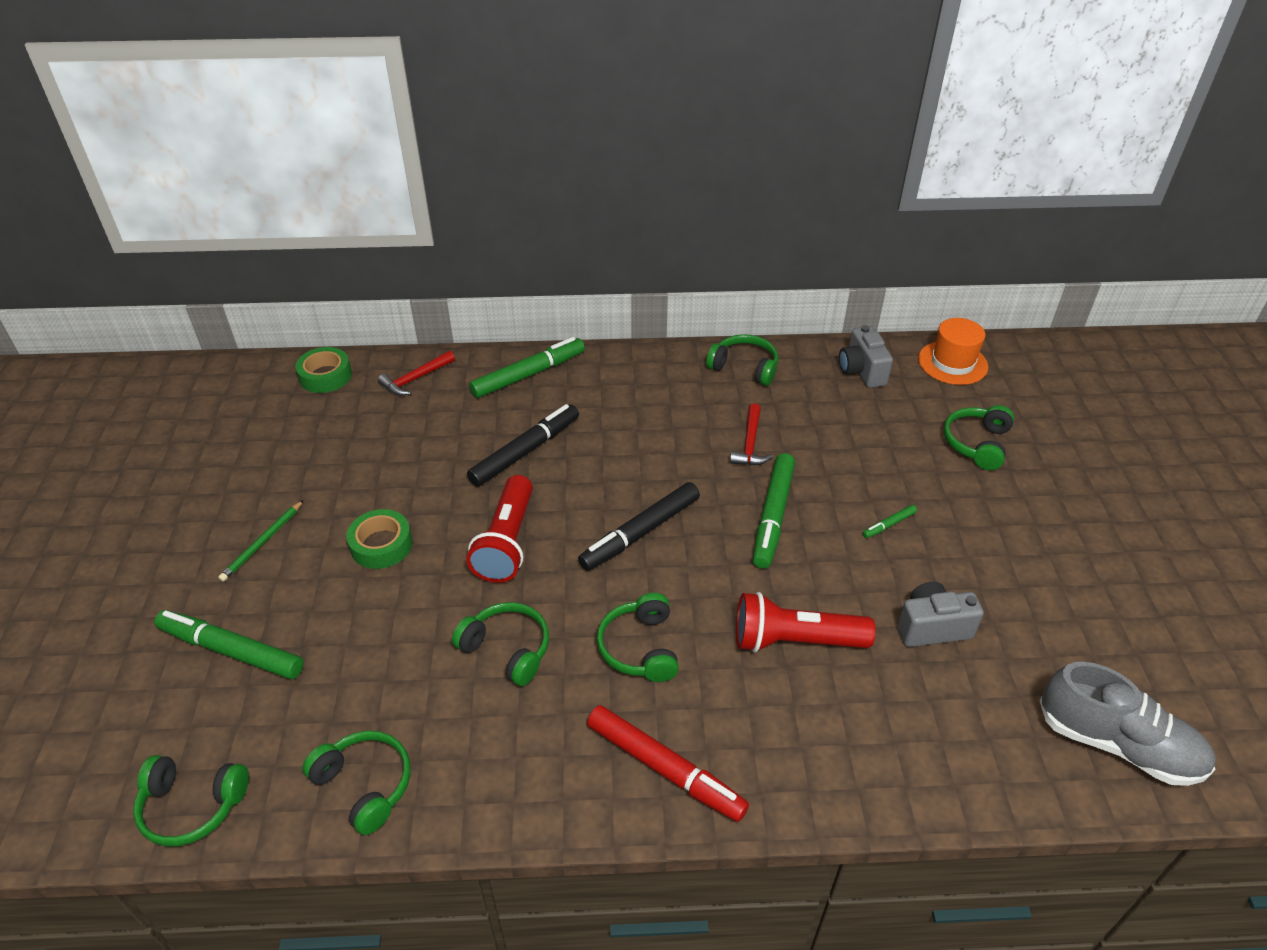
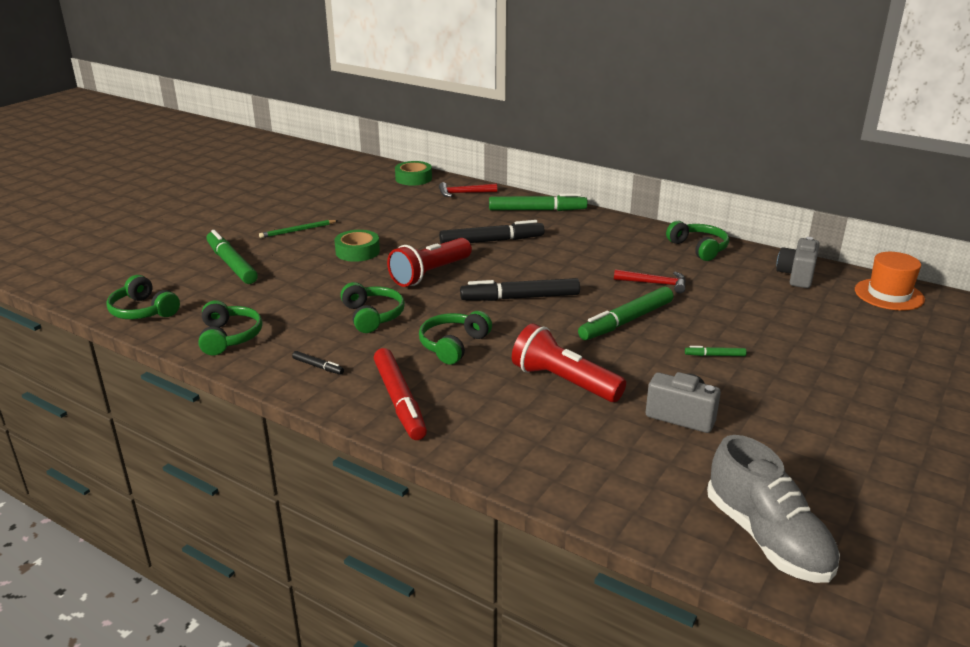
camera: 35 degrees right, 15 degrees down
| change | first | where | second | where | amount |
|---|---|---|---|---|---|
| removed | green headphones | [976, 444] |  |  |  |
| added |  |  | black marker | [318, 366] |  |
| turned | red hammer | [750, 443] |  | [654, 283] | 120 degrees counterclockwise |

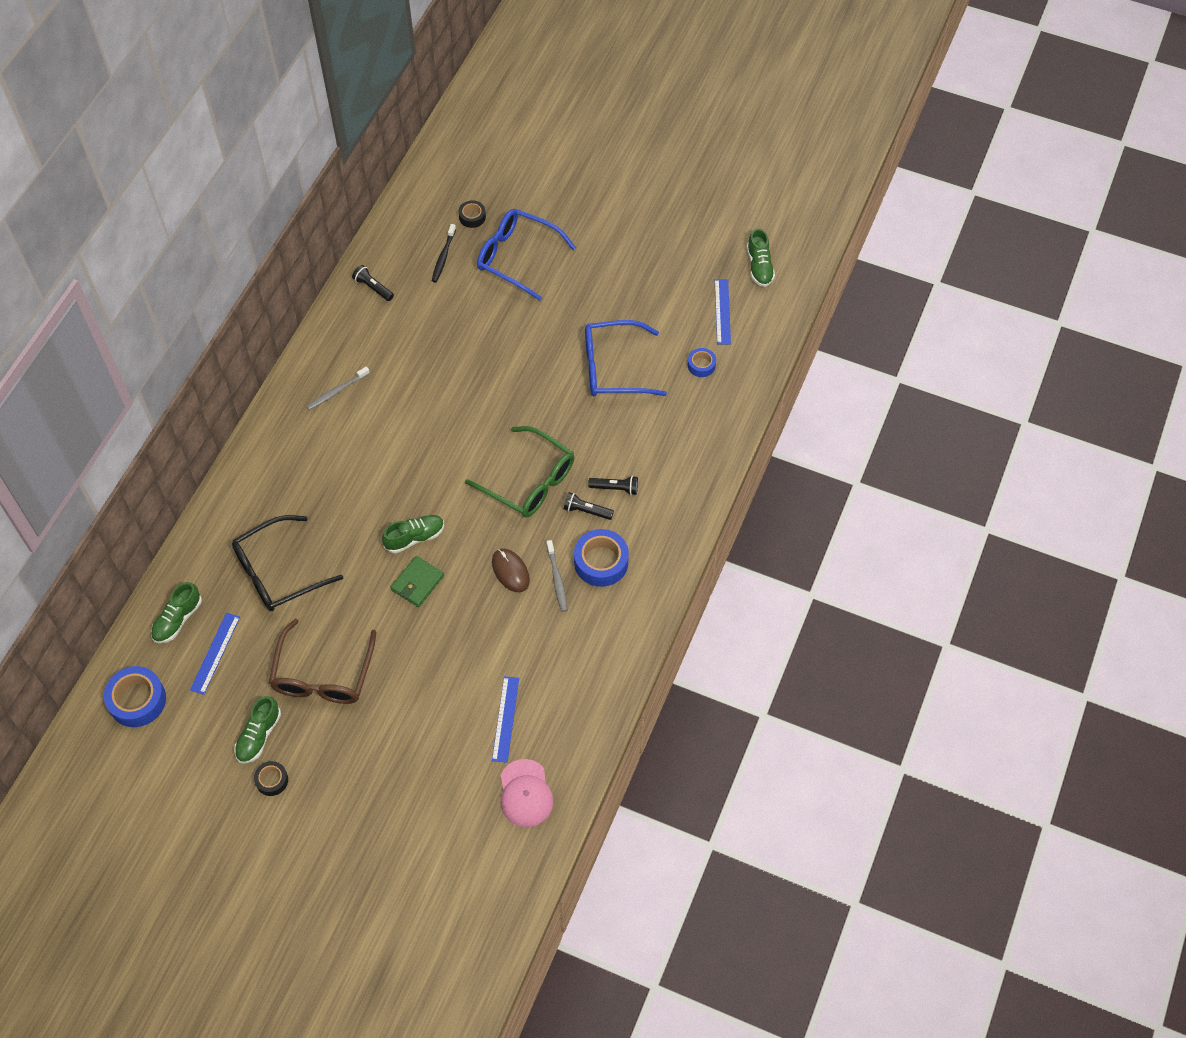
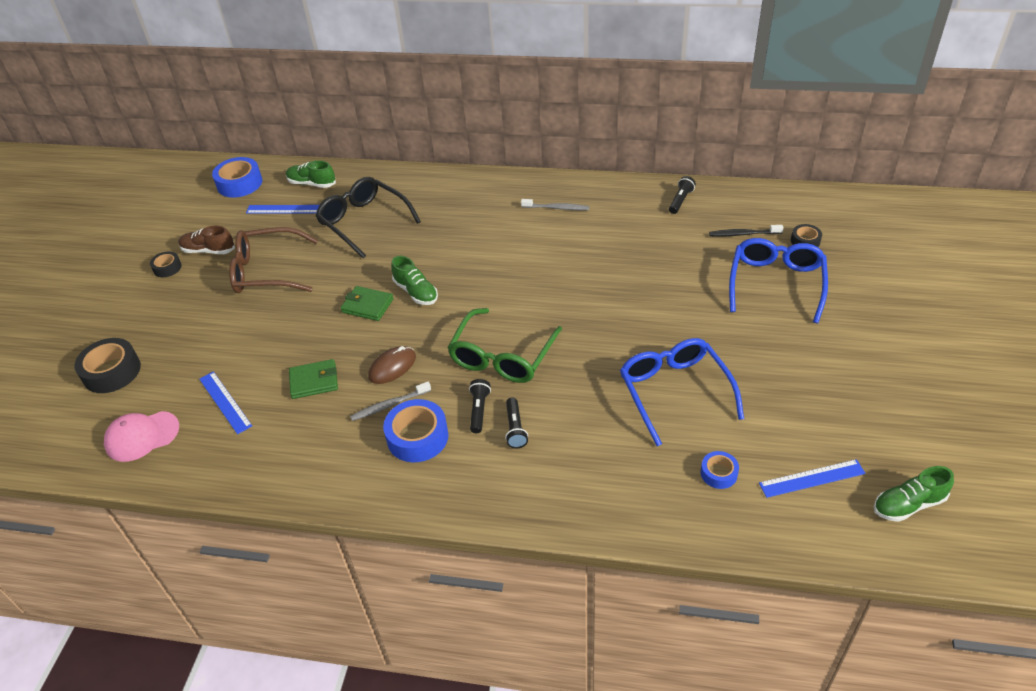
camera: 80 degrees right, 15 degrees down
| change | first | where | second | where | amount |
|---|---|---|---|---|---|
| added |  |  | black tape | [112, 372] |  |
| added |  |  | green wallet | [314, 381] |  |
| recoloured | green shoe | [259, 736] | brown shoe | [208, 250] |  |
| turned | grey toothbrush | [336, 391] |  | [556, 208] | 150 degrees clockwise |
| turned | blue ruler | [505, 719] |  | [225, 402] | 60 degrees clockwise |

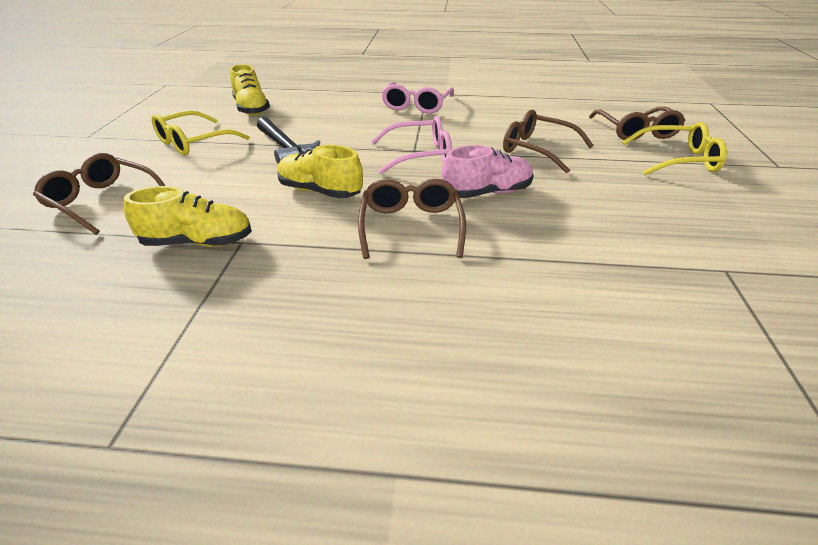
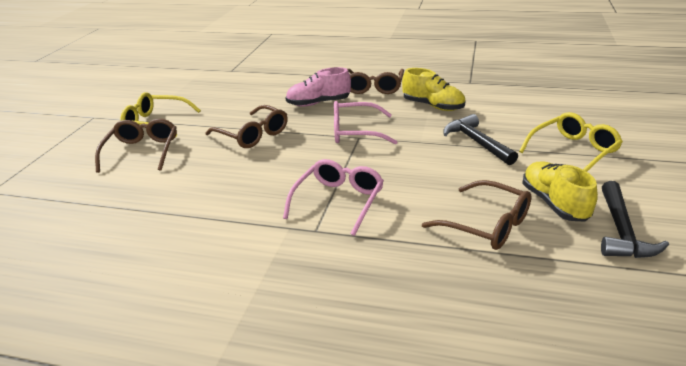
camera: 170 degrees left, 5 degrees down
| change | first | where | second | where | amount |
|---|---|---|---|---|---|
| removed | yellow shoe | [198, 242] |  |  |  |
| added |  |  | black hammer | [621, 231] |  |
| moved | brown glasses | [102, 201] |  | [486, 225] |  |

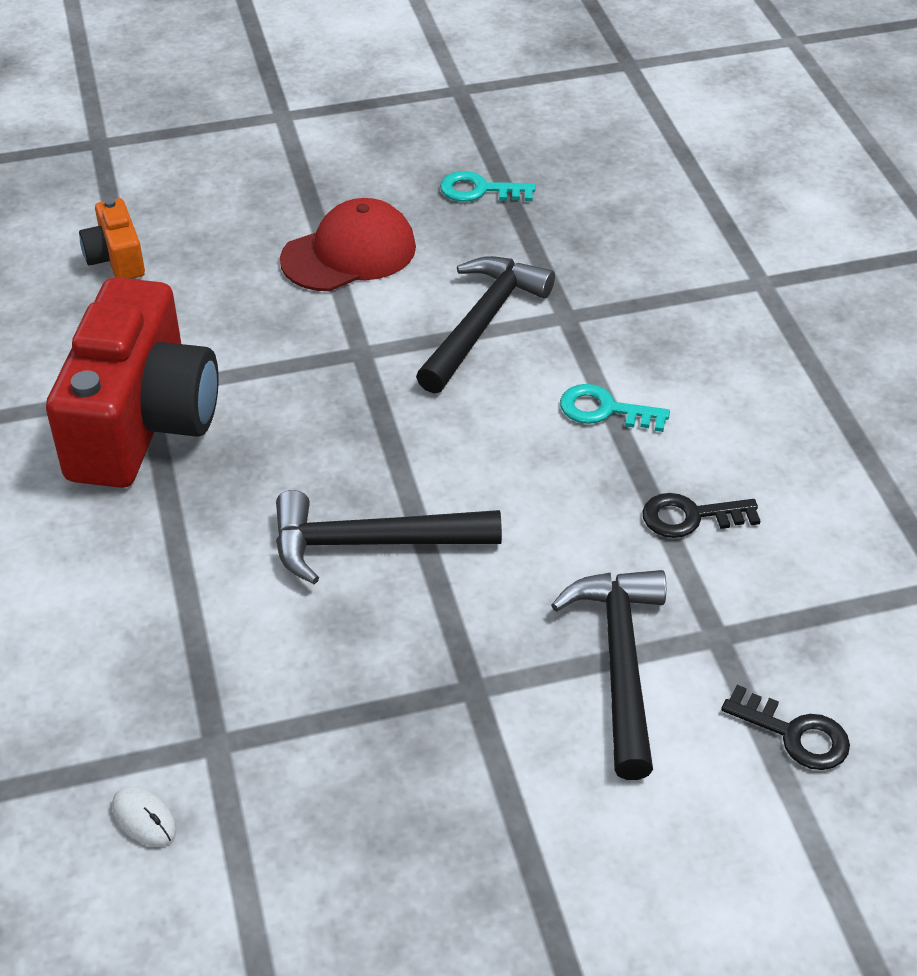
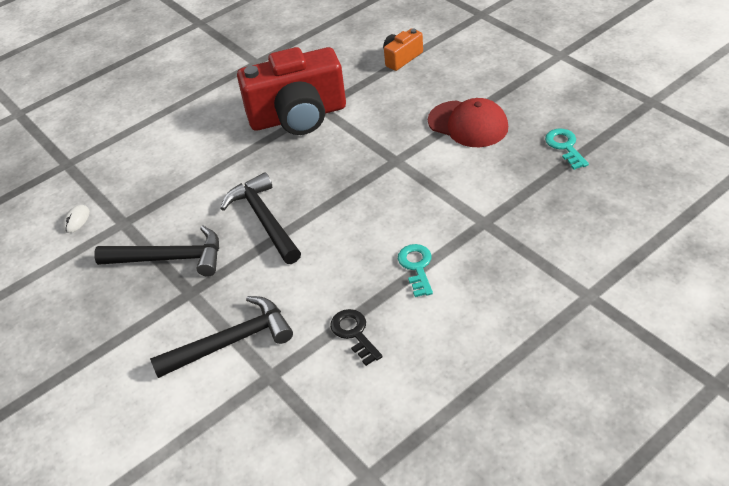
camera: 70 degrees right, 0 degrees up
| change | first | where | second | where | amount |
|---|---|---|---|---|---|
| removed | black key | [794, 734] |  |  |  |
| moved | black hammer | [482, 323] |  | [169, 258] |  |

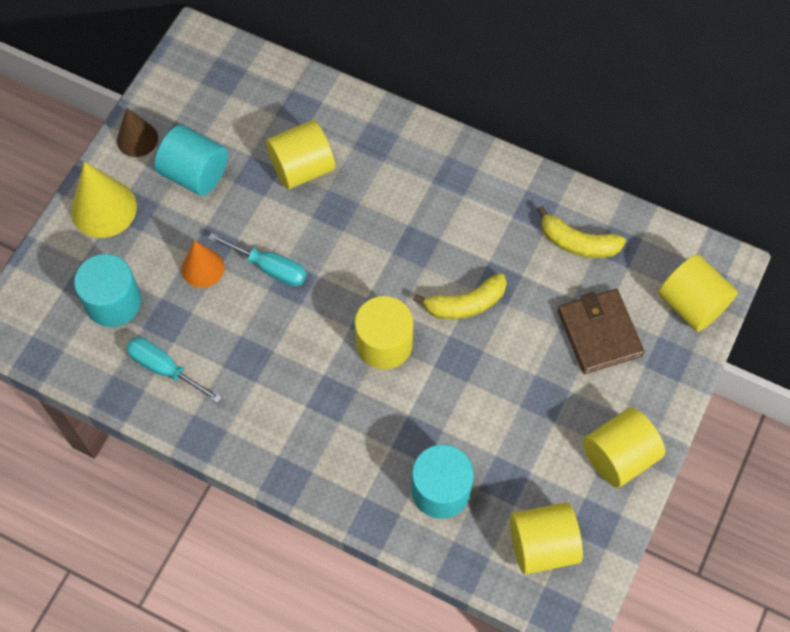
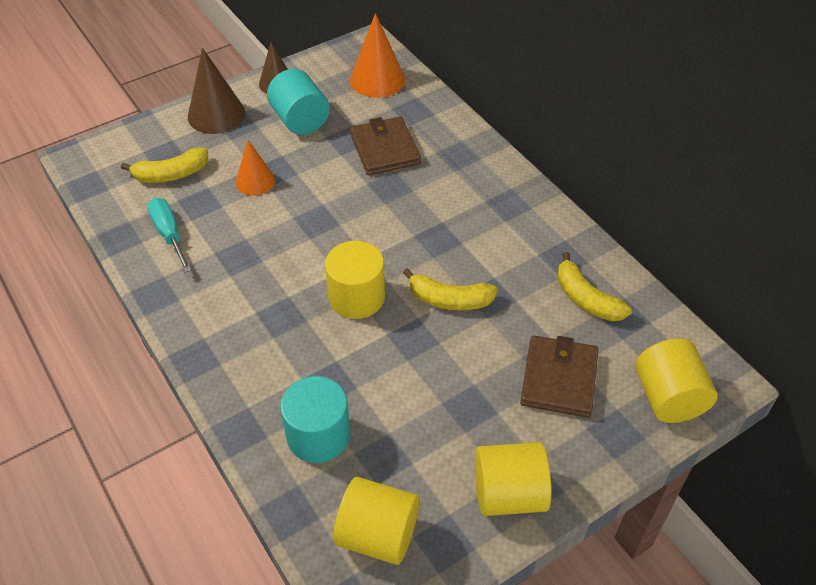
camera: 30 degrees right, 15 degrees down
| change | first | where | second | where | amount |
|---|---|---|---|---|---|
| removed | turquoise screwdriver | [269, 268] |  |  |  |
| added |  |  | orange cone | [377, 80] |  |
| replaced | turquoise cylinder | [113, 302] | yellow banana | [171, 174] |  |
| replaced | yellow cylinder | [302, 168] | brown wallet | [385, 149] |  |
| recoloured | yellow cone | [104, 208] | brown cone | [216, 114] |  |

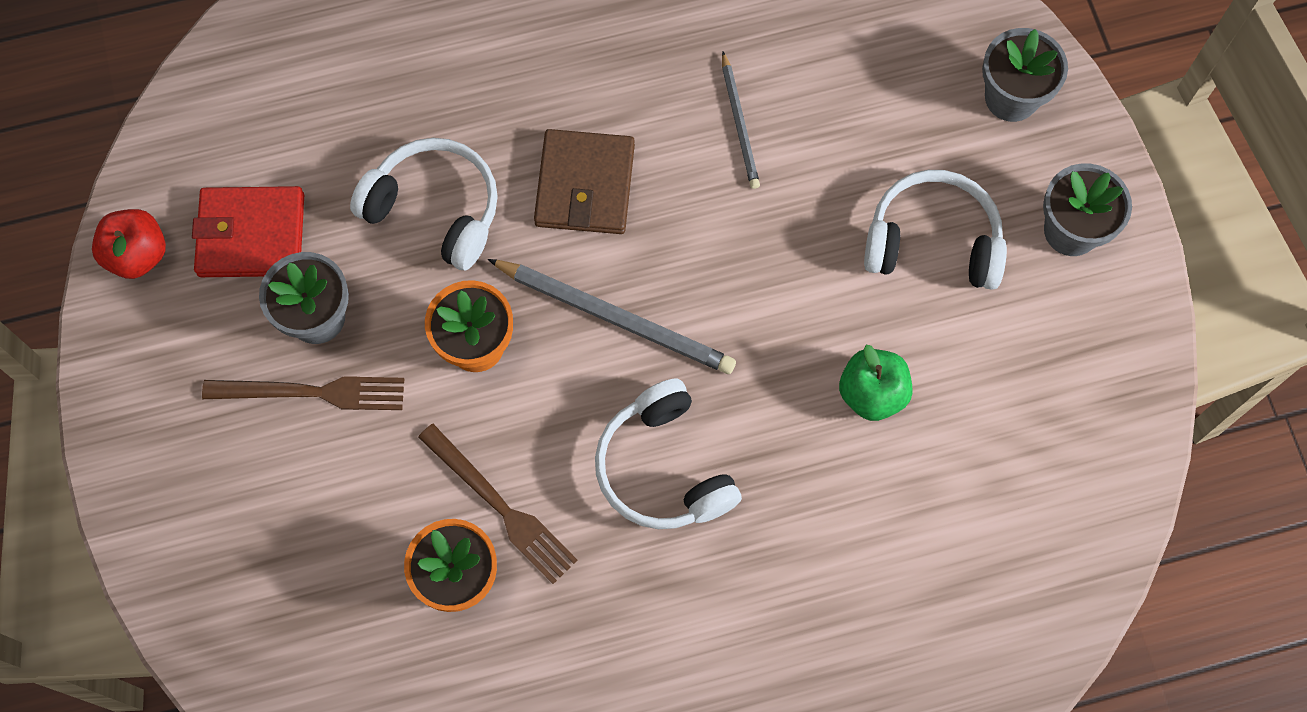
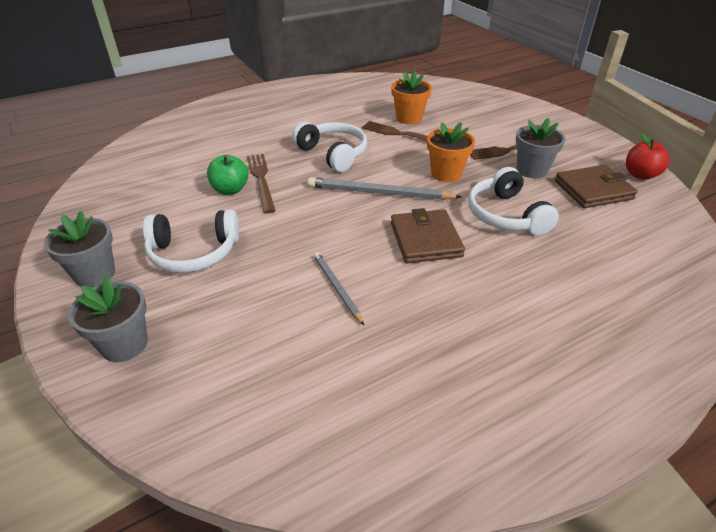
camera: 165 degrees right, 30 degrees down
| change | first | where | second | where | amount |
|---|---|---|---|---|---|
| added |  |  | brown fork | [261, 180] |  |
| recoloured | red wallet | [251, 235] | brown wallet | [593, 190] |  |
| turned | white headphones | [435, 209] |  | [505, 215] | 60 degrees clockwise |

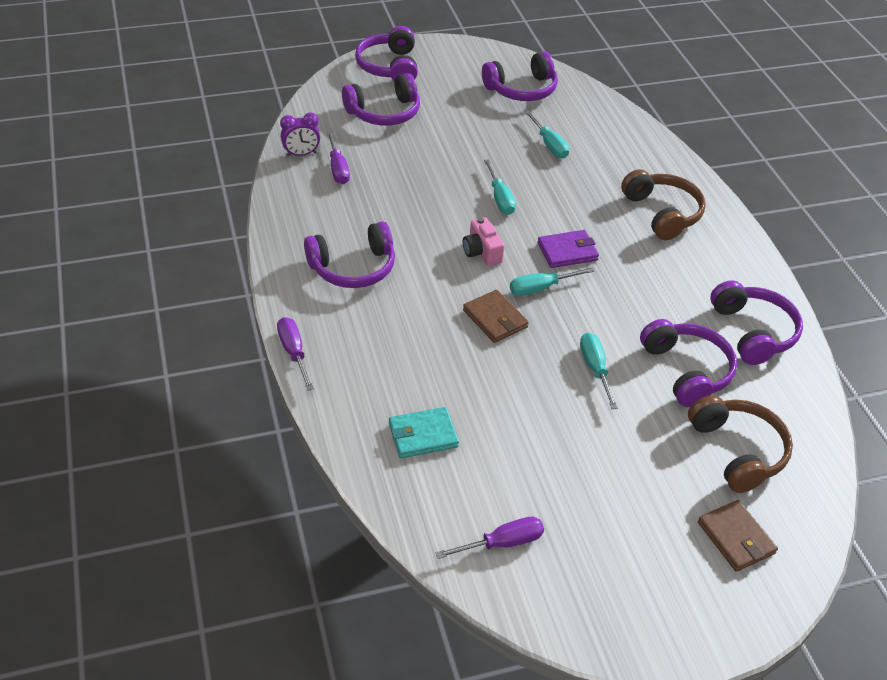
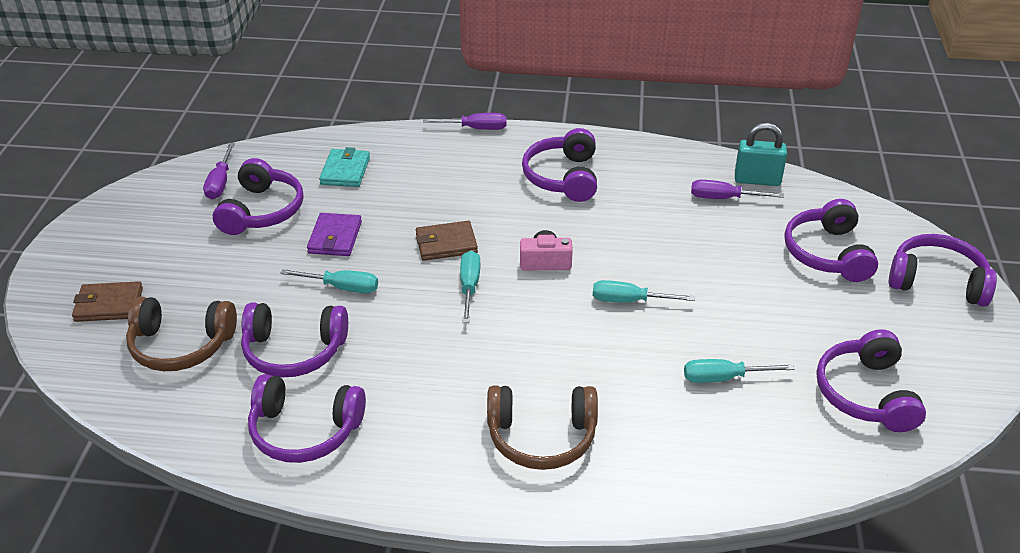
camera: 115 degrees right, 5 degrees down
| change | first | where | second | where | amount |
|---|---|---|---|---|---|
| added |  |  | purple headphones | [262, 211] |  |
| moved | purple wallet | [567, 251] |  | [335, 237] |  |
| replaced | purple clock | [301, 154] | turquoise padlock | [757, 180] |  |

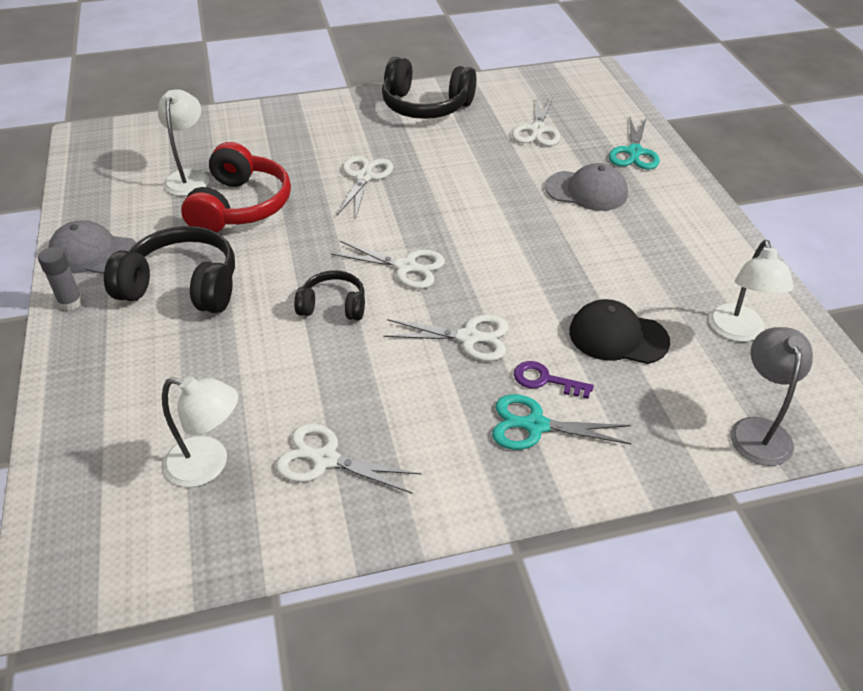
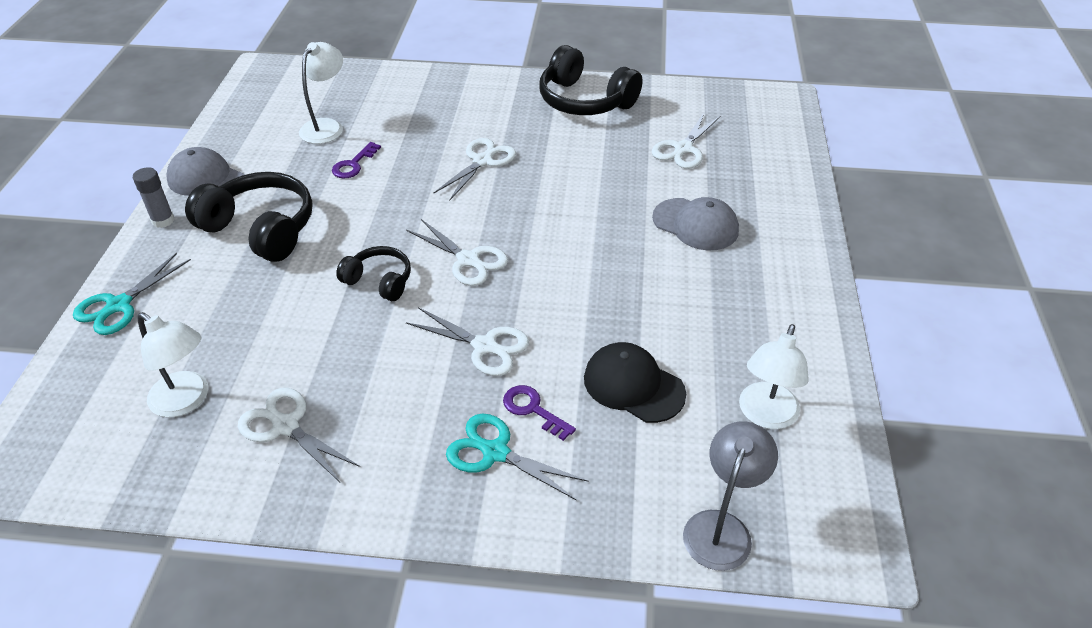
camera: 20 degrees right, 0 degrees up
| change | first | where | second | where | amount |
|---|---|---|---|---|---|
| moved | turquoise scissors | [634, 152] |  | [119, 305] |  |
| replaced | red headphones | [240, 206] | purple key | [354, 164] |  |

